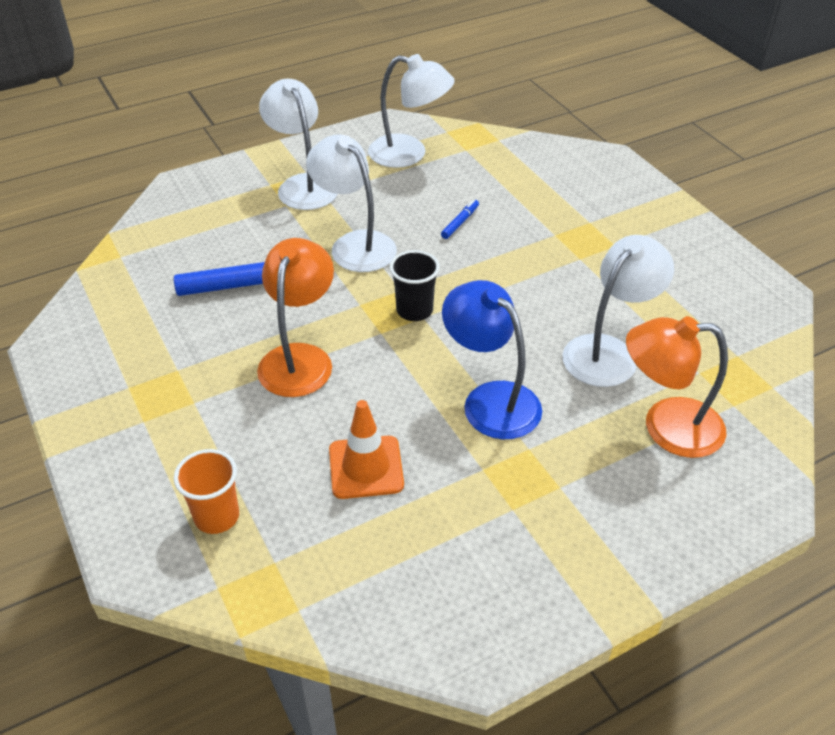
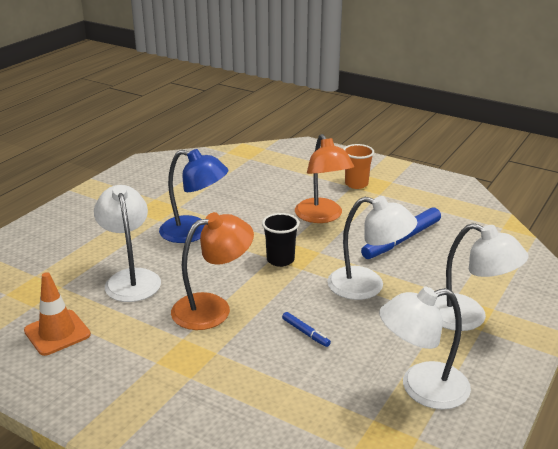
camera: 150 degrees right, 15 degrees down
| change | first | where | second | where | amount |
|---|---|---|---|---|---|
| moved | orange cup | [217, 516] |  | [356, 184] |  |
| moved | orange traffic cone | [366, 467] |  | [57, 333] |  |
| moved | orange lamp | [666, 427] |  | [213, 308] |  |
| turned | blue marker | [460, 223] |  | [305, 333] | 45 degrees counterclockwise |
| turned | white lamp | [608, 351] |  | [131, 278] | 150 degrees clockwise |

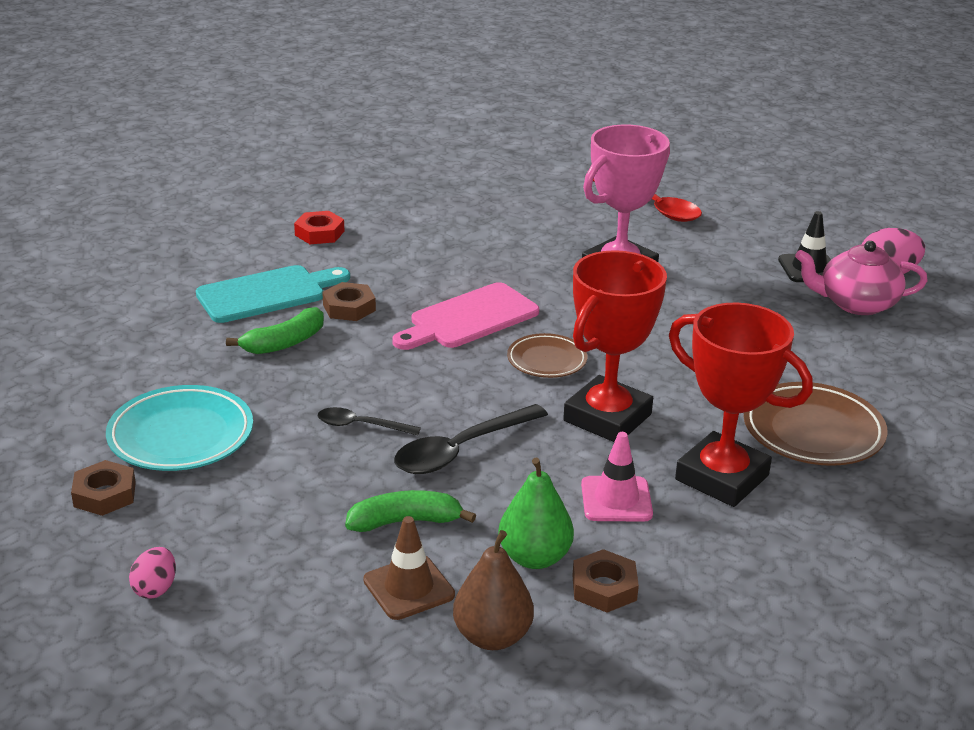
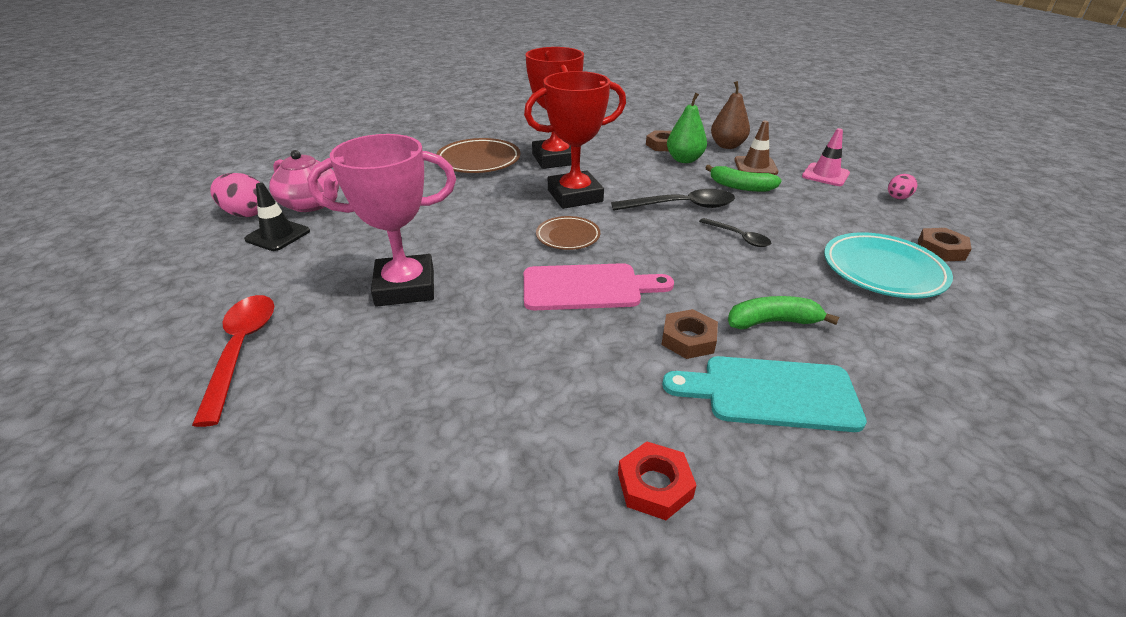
camera: 145 degrees left, 5 degrees up
| change | first | where | second | where | amount |
|---|---|---|---|---|---|
| moved | pink traffic cone | [616, 499] |  | [825, 175] |  |

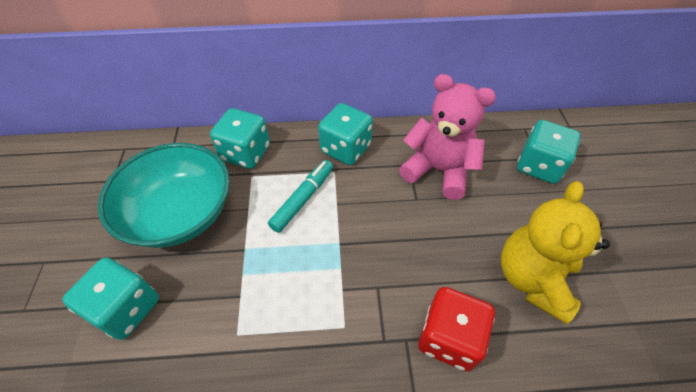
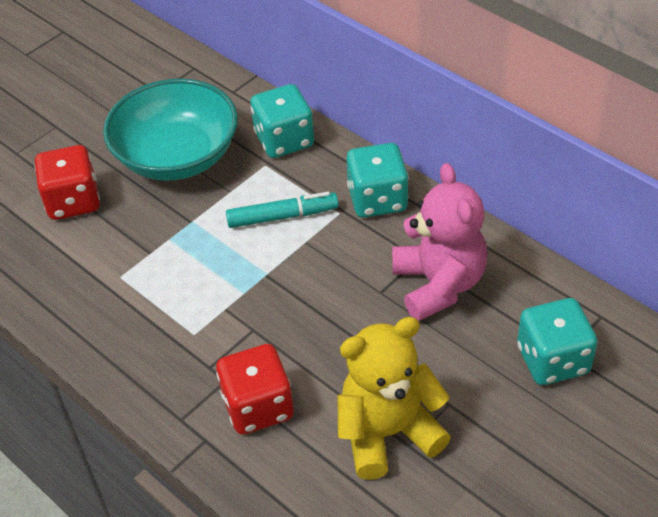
camera: 50 degrees right, 5 degrees down
| change | first | where | second | where | amount |
|---|---|---|---|---|---|
| recoloured | turquoise dice | [127, 308] | red dice | [73, 201] |  |

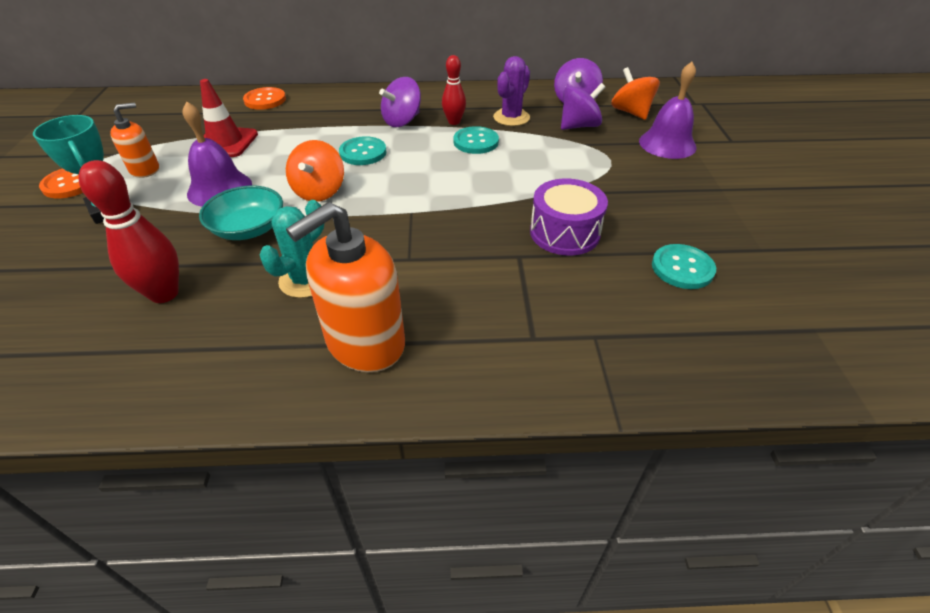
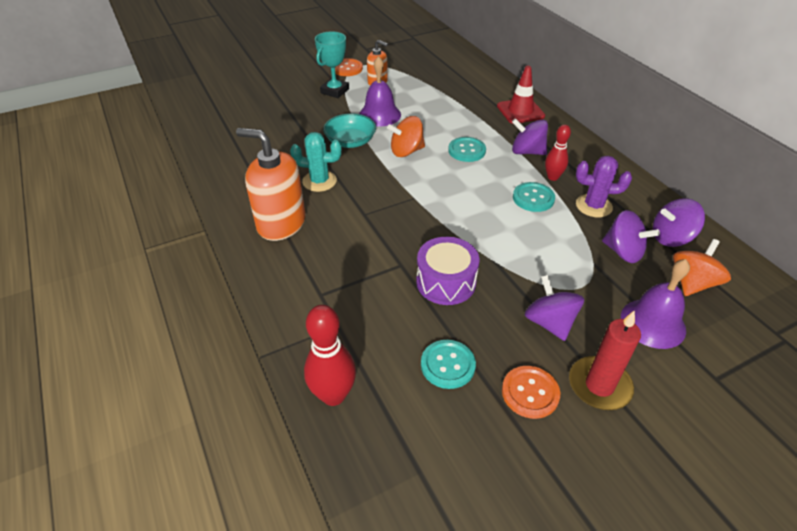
camera: 65 degrees right, 0 degrees up
| change | first | where | second | where | amount |
|---|---|---|---|---|---|
| added |  |  | purple spinning top | [549, 322] |  |
| added |  |  | red candle | [599, 385] |  |
| moved | red bowling pin | [164, 294] |  | [333, 395] |  |
| moved | red traffic cone | [225, 142] |  | [520, 111] |  |
| moved | orange button | [265, 100] |  | [530, 393] |  |

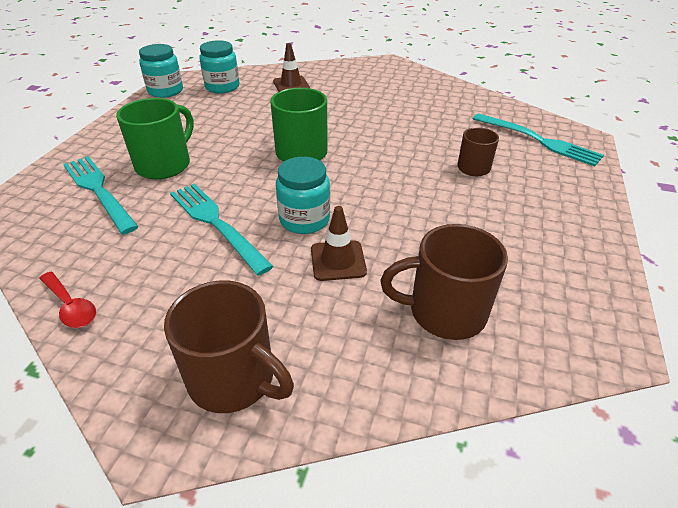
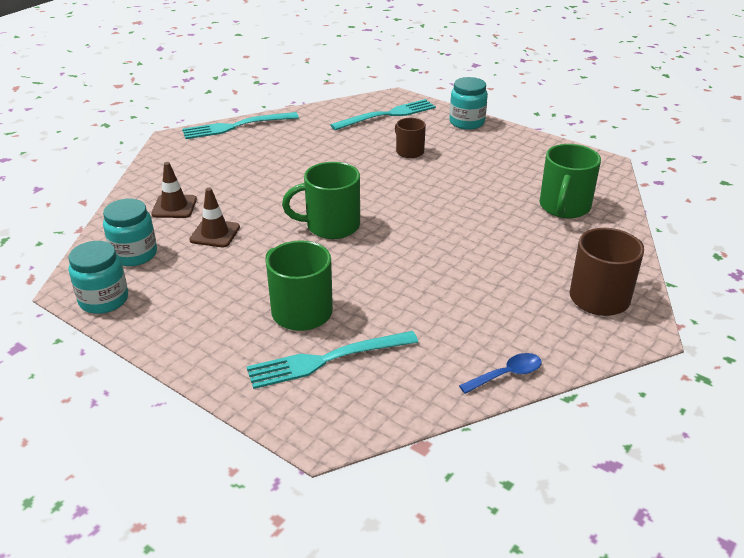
camera: 70 degrees left, 5 degrees down
| change | first | where | second | where | amount |
|---|---|---|---|---|---|
| moved | turquoise fork | [215, 223] |  | [235, 126] |  |
| moved | turquoise jar | [304, 220] |  | [467, 122] |  |
| moved | brown traffic cone | [338, 261] |  | [215, 234] |  |
| recoloured | red spoon | [71, 306] | blue spoon | [506, 375] |  |
| recoloured | brown mug | [444, 312] | green mug | [564, 207] |  |

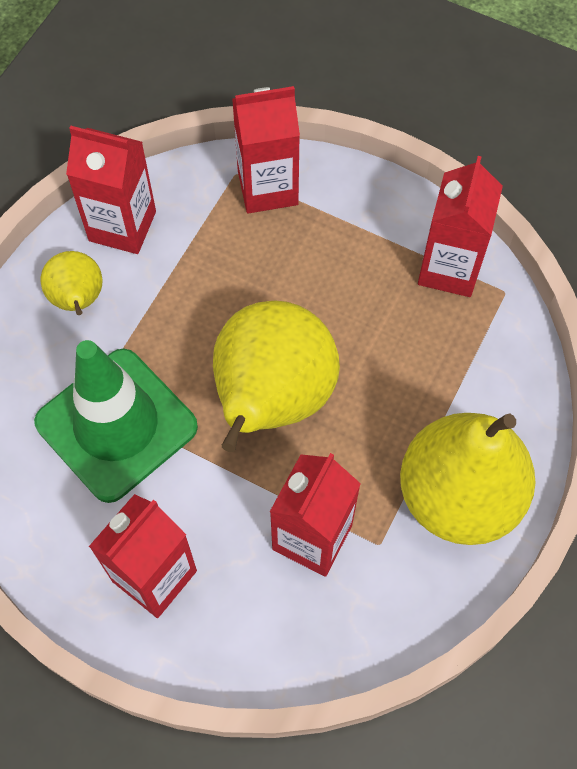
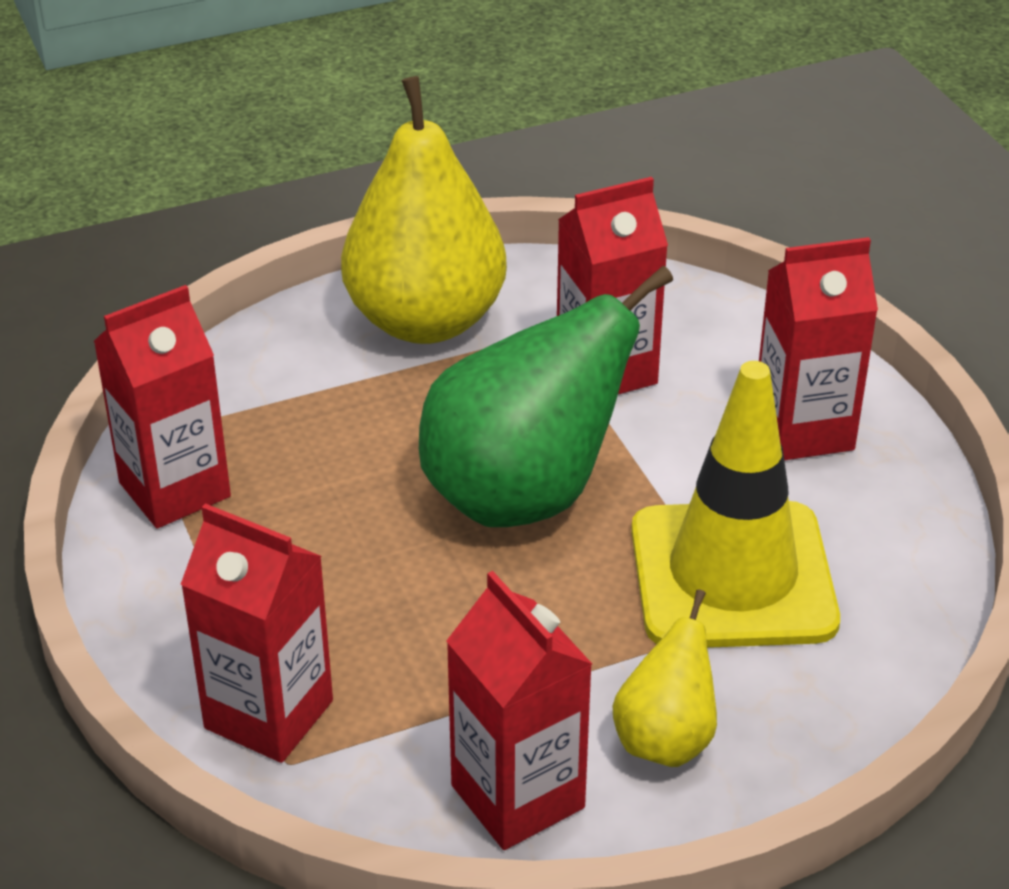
camera: 140 degrees left, 25 degrees down
| change | first | where | second | where | amount |
|---|---|---|---|---|---|
| recoloured | green traffic cone | [116, 424] | yellow traffic cone | [732, 576] |  |
| recoloured | yellow pear | [271, 399] | green pear | [524, 495] |  |

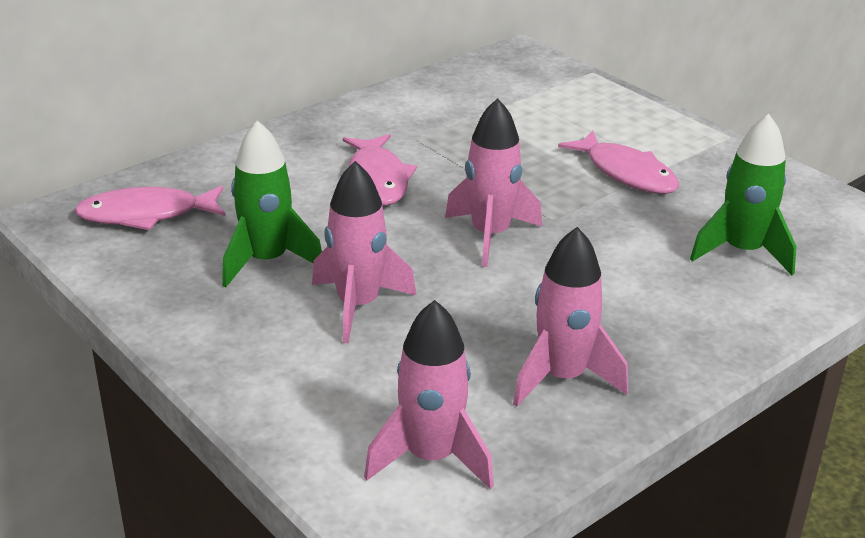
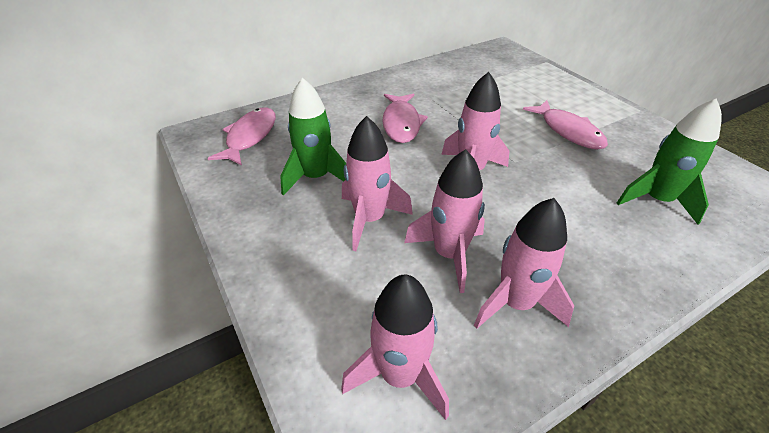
camera: 10 degrees right, 10 degrees up
| change | first | where | second | where | amount |
|---|---|---|---|---|---|
| added |  |  | pink rocket | [449, 254] |  |
| turned | pink fish | [146, 215] |  | [250, 137] | 105 degrees clockwise |

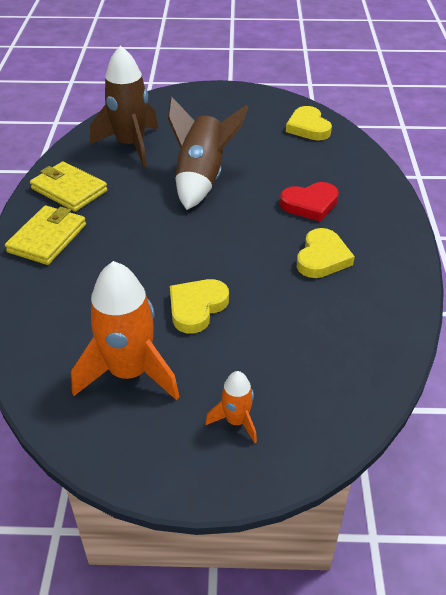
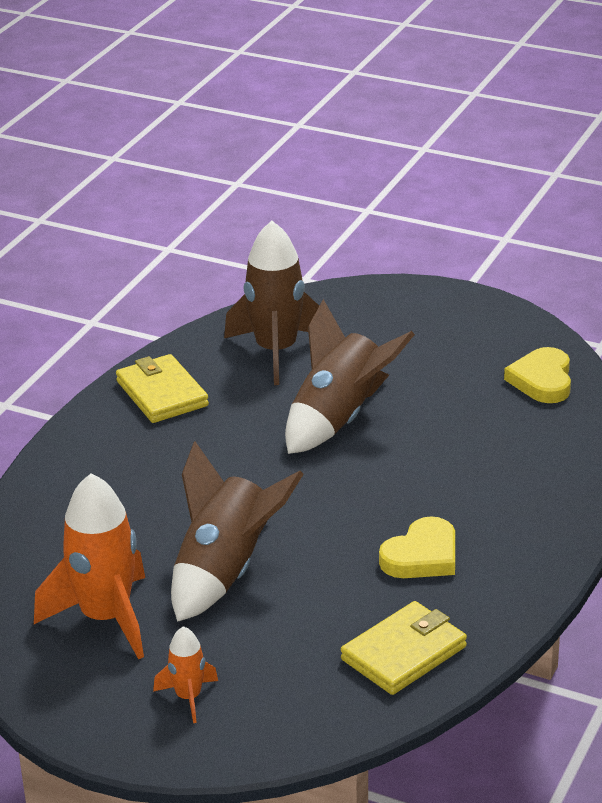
camera: 25 degrees right, 10 degrees down
| change | first | where | second | where | amount |
|---|---|---|---|---|---|
| removed | red heart | [310, 204] |  |  |  |
| moved | yellow wallet | [47, 238] |  | [404, 653] |  |
| replaced | yellow heart | [196, 307] | brown rocket | [225, 572] |  |

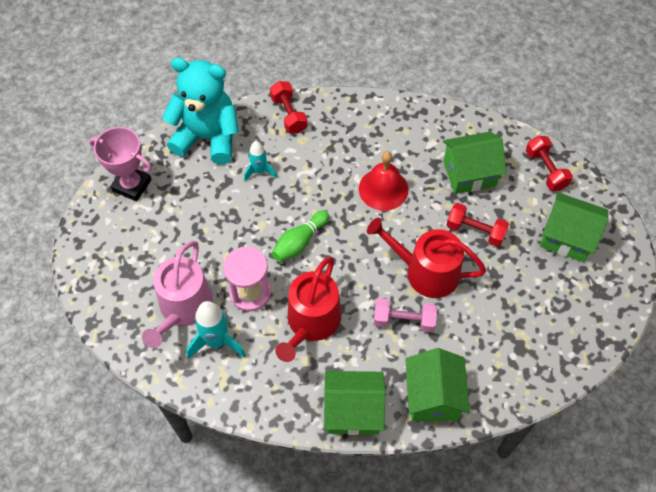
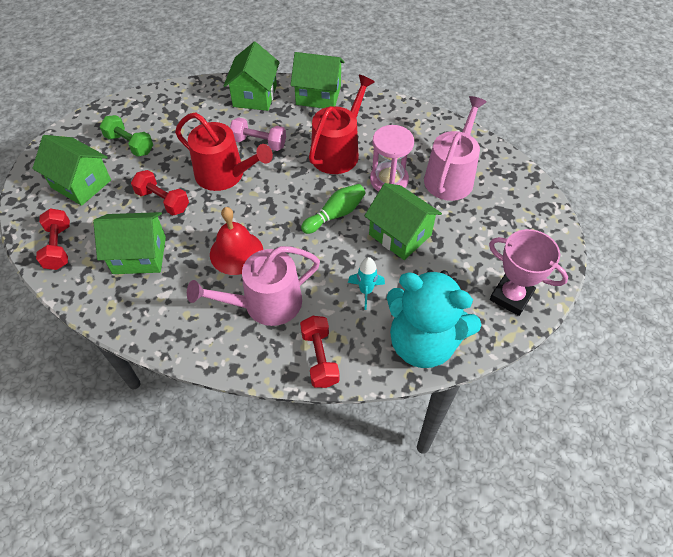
camera: 170 degrees left, 5 degrees down
| change | first | where | second | where | amount |
|---|---|---|---|---|---|
| removed | turquoise rocket | [217, 341] |  |  |  |
| added |  |  | green dumbbell | [130, 144] |  |
| added |  |  | pink watering can | [265, 304] |  |
| added |  |  | green house | [400, 235] |  |

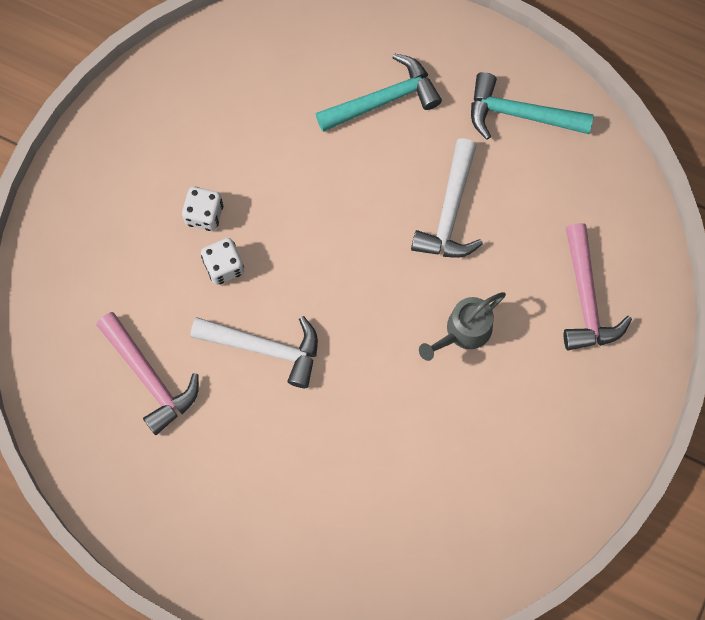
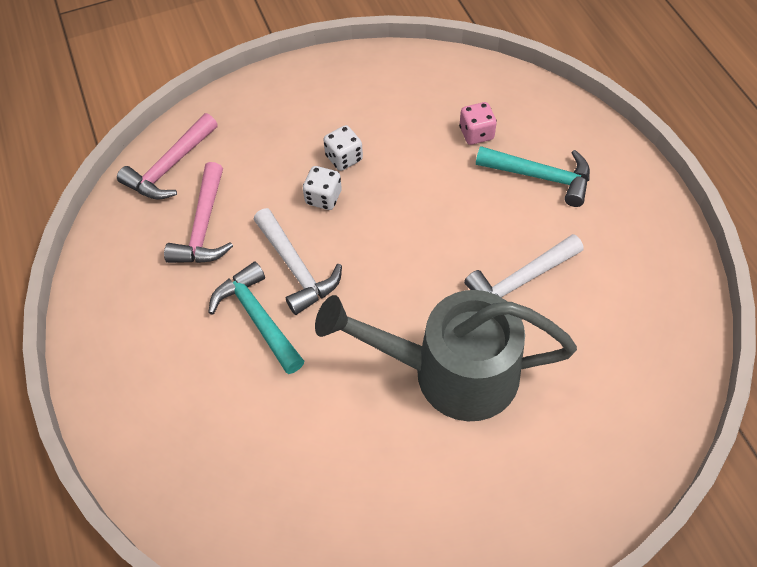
camera: 45 degrees right, 15 degrees down
| change | first | where | second | where | amount |
|---|---|---|---|---|---|
| added |  |  | pink dice | [476, 133] |  |
| moved | turquoise hammer | [520, 114] |  | [258, 318] |  |
| moved | pink hammer | [586, 298] |  | [170, 167] |  |
| resized | grey watering can | [463, 332] |  | [450, 372] | x2.19 |

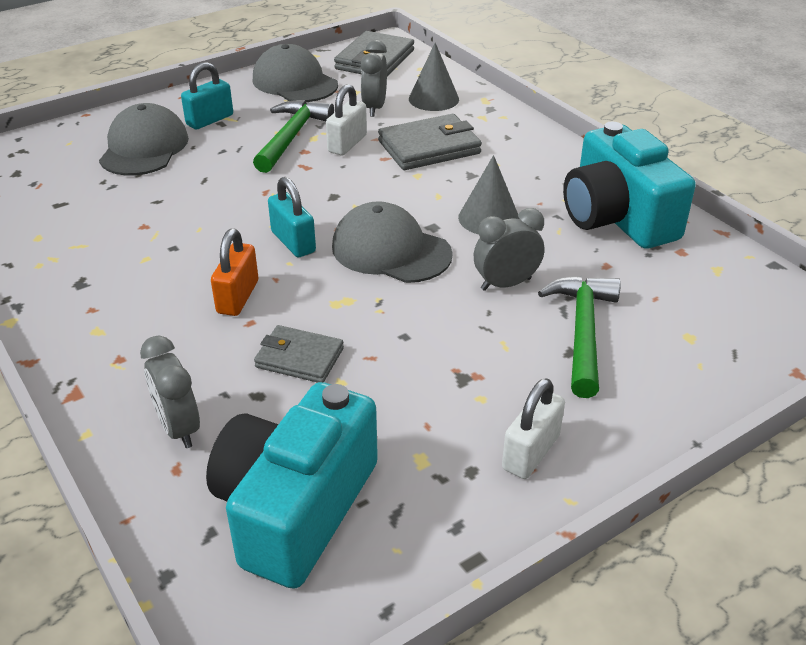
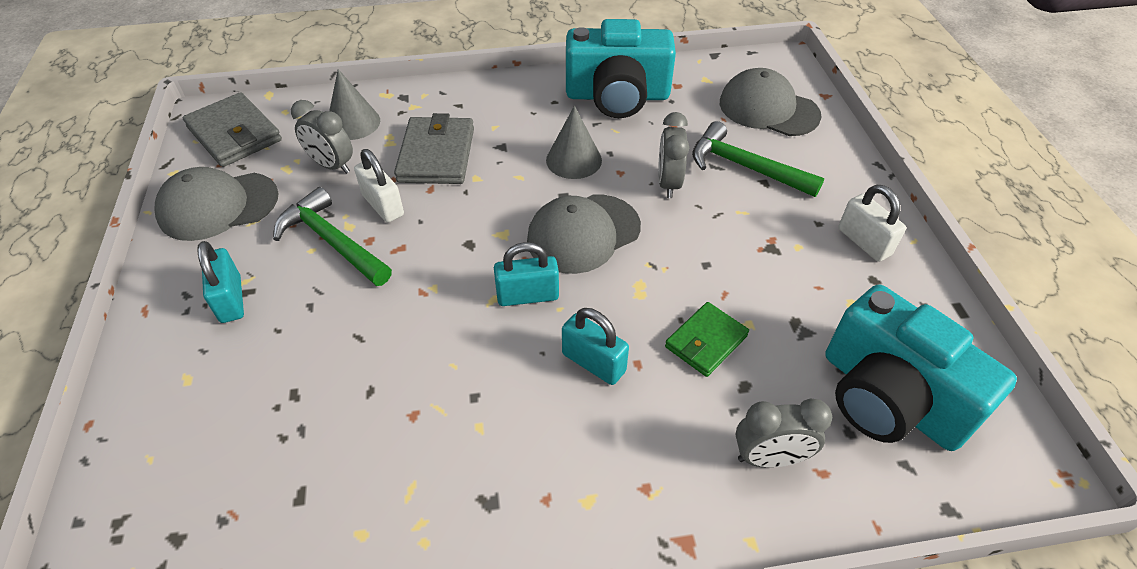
camera: 65 degrees left, 10 degrees up
| change | first | where | second | where | amount |
|---|---|---|---|---|---|
| moved | grey cap | [144, 148] |  | [768, 109] |  |
| recoloured | orange padlock | [238, 297] | turquoise padlock | [593, 362] |  |
| recoloured | grey wallet | [299, 358] | green wallet | [706, 341] |  |

